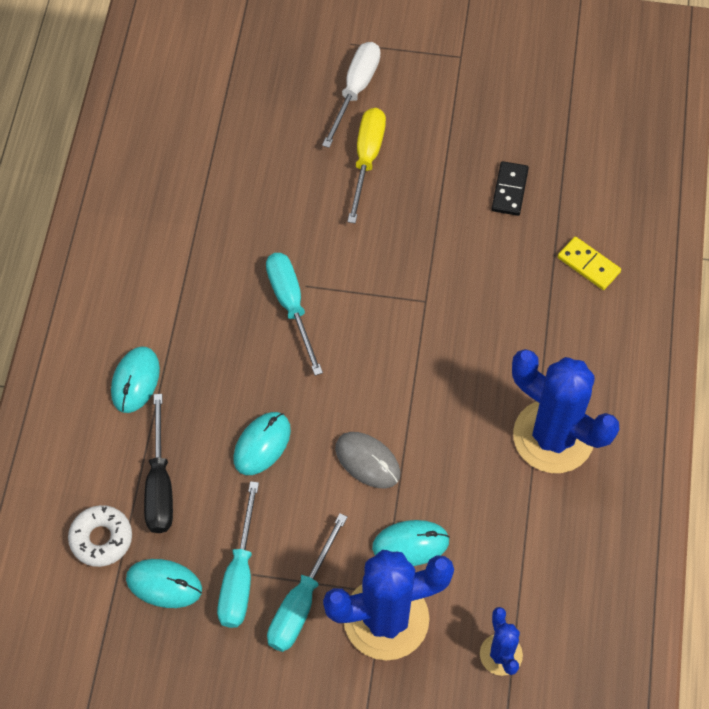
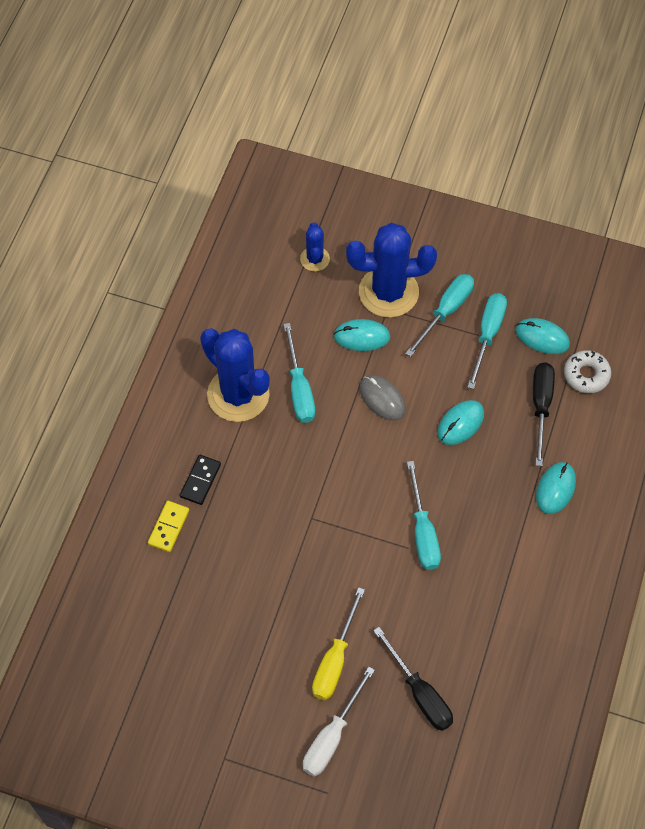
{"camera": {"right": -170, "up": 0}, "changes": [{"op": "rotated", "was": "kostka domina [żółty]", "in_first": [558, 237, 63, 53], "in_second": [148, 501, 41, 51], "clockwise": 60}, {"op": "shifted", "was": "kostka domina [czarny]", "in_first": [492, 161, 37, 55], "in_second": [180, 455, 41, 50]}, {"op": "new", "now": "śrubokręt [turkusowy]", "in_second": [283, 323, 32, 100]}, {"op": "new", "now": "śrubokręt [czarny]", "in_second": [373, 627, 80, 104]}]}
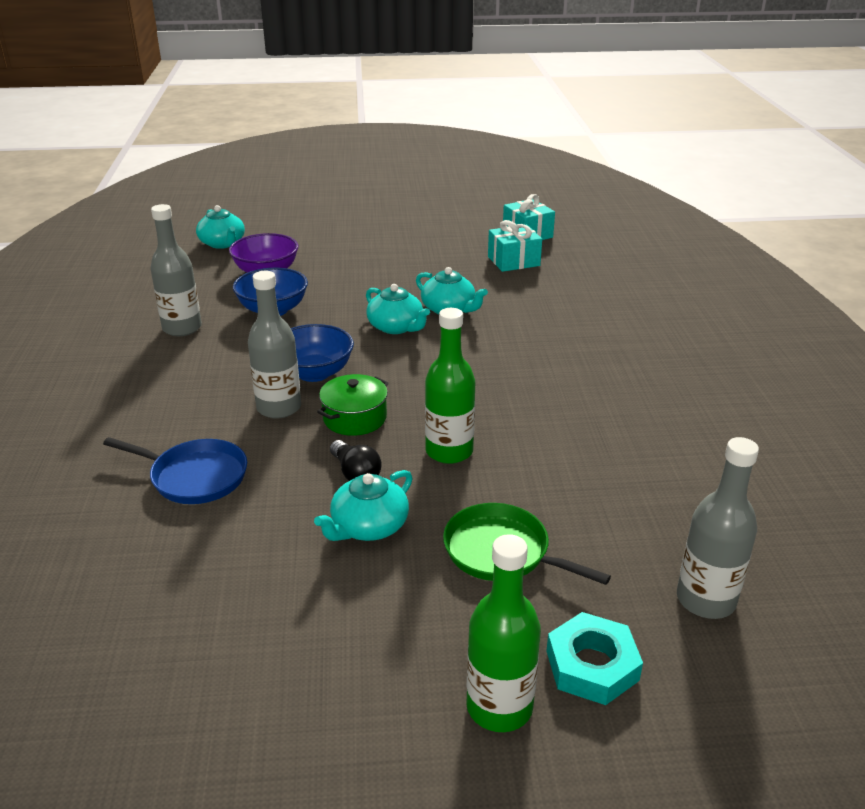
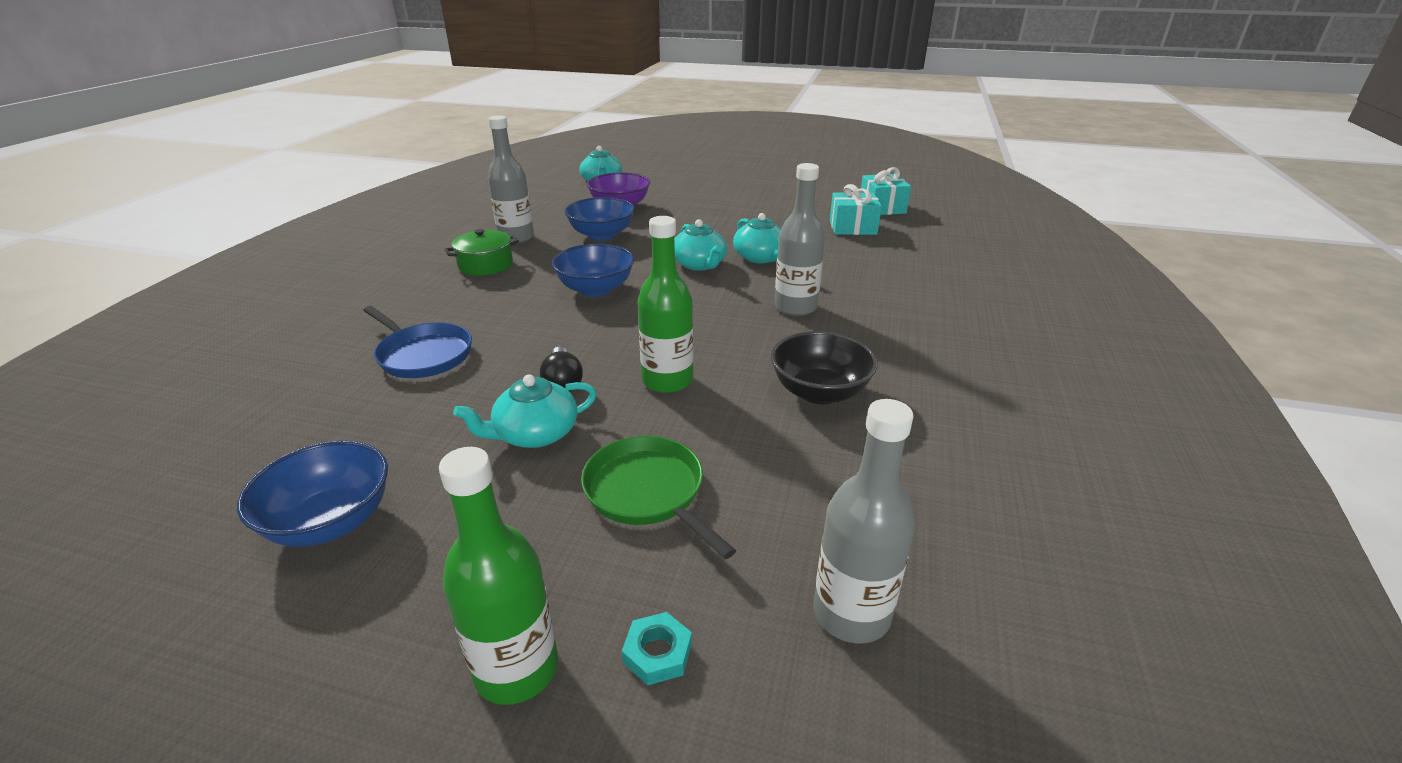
{"camera": {"right": 20, "up": 0}, "changes": [{"op": "new", "now": "miska [niebieski]", "in_second": [237, 440, 151, 107]}, {"op": "shifted", "was": "garnek [zielony]", "in_first": [317, 374, 72, 62], "in_second": [444, 229, 75, 47]}, {"op": "scaled", "was": "nakrętka [turkusowy]", "in_first": [546, 612, 97, 93], "in_second": [622, 612, 70, 73], "ratio": 0.58}, {"op": "new", "now": "miska [czarny]", "in_second": [771, 331, 107, 73]}, {"op": "shifted", "was": "butelka [szary]", "in_first": [248, 271, 53, 148], "in_second": [774, 163, 51, 153]}]}
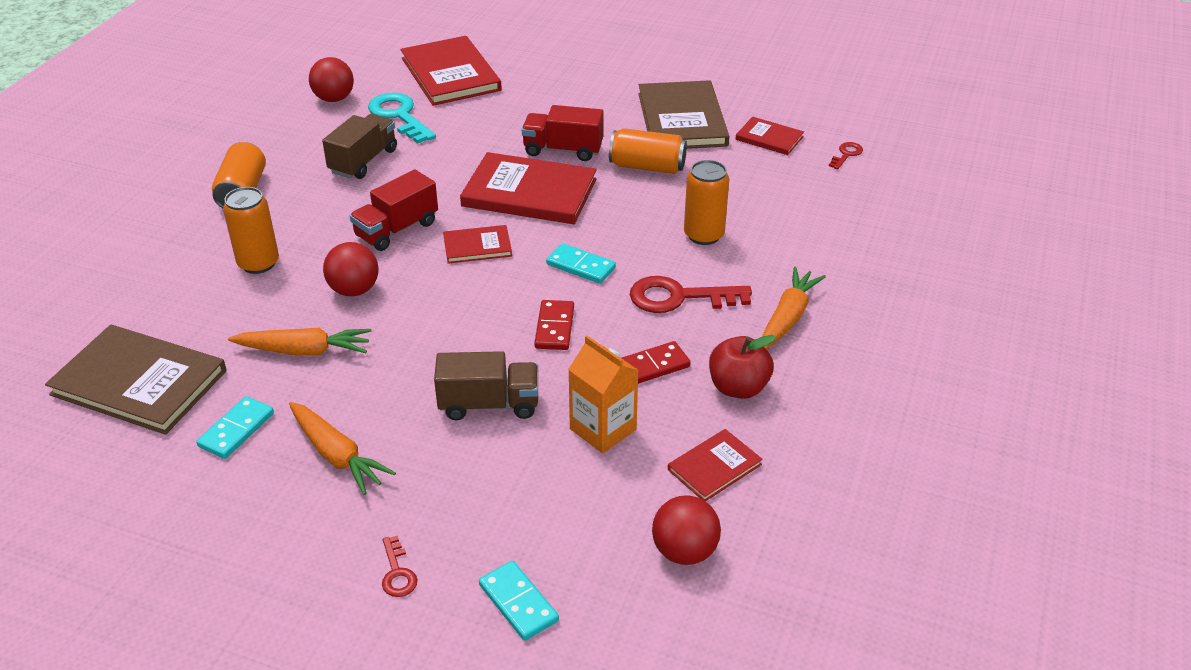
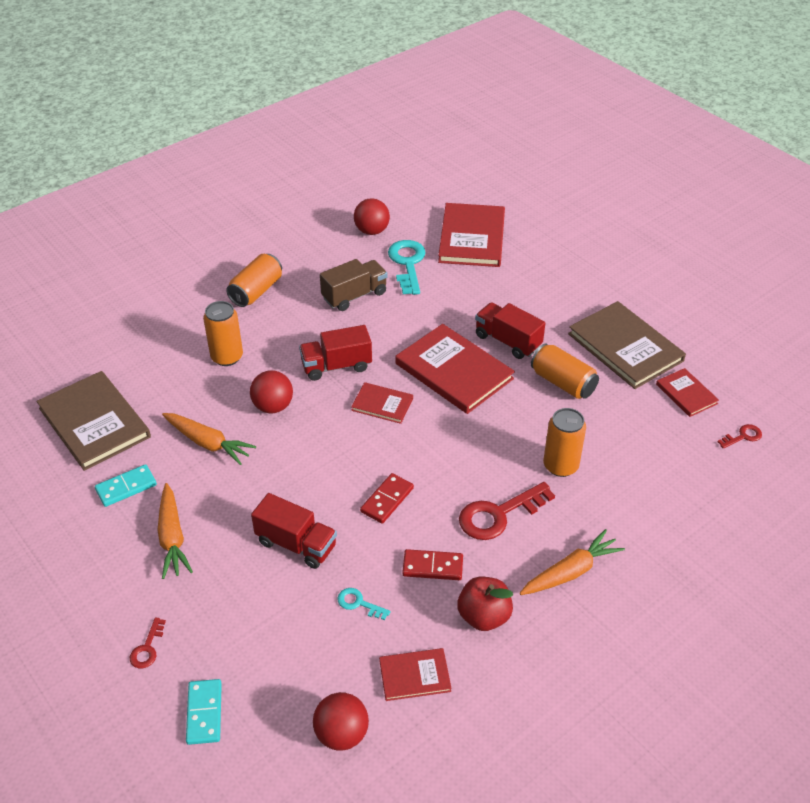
{"camera": {"right": 30, "up": 5}, "changes": [{"op": "repainted", "was": "ciężarówka [brązowy]", "now": "ciężarówka [czerwony]", "in_first": [434, 351, 104, 69], "in_second": [251, 493, 86, 76]}, {"op": "swapped", "was": "karton mleka [pomarańczowy]", "now": "klucz [turkusowy]", "in_first": [568, 336, 71, 117], "in_second": [337, 588, 53, 32]}, {"op": "rotated", "was": "klucz [czerwony]", "in_first": [630, 276, 122, 37], "in_second": [459, 482, 96, 58], "clockwise": -60}, {"op": "rotated", "was": "książka [brązowy]", "in_first": [638, 80, 91, 69], "in_second": [568, 301, 118, 88], "clockwise": -60}, {"op": "gone", "was": "kostka domina [turkusowy]", "in_first": [546, 243, 70, 41]}]}
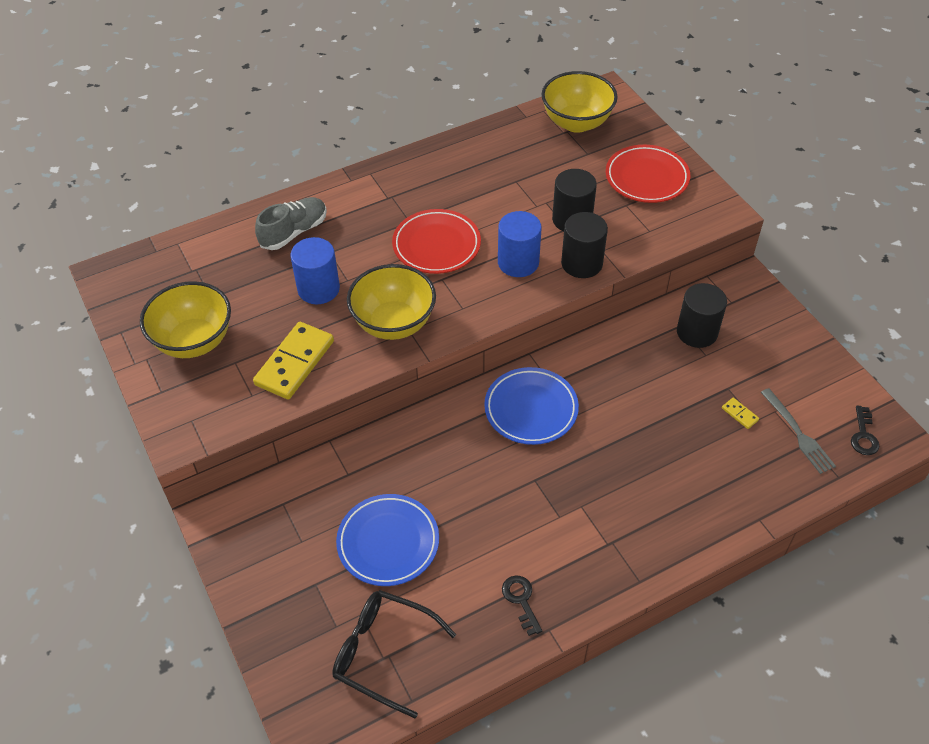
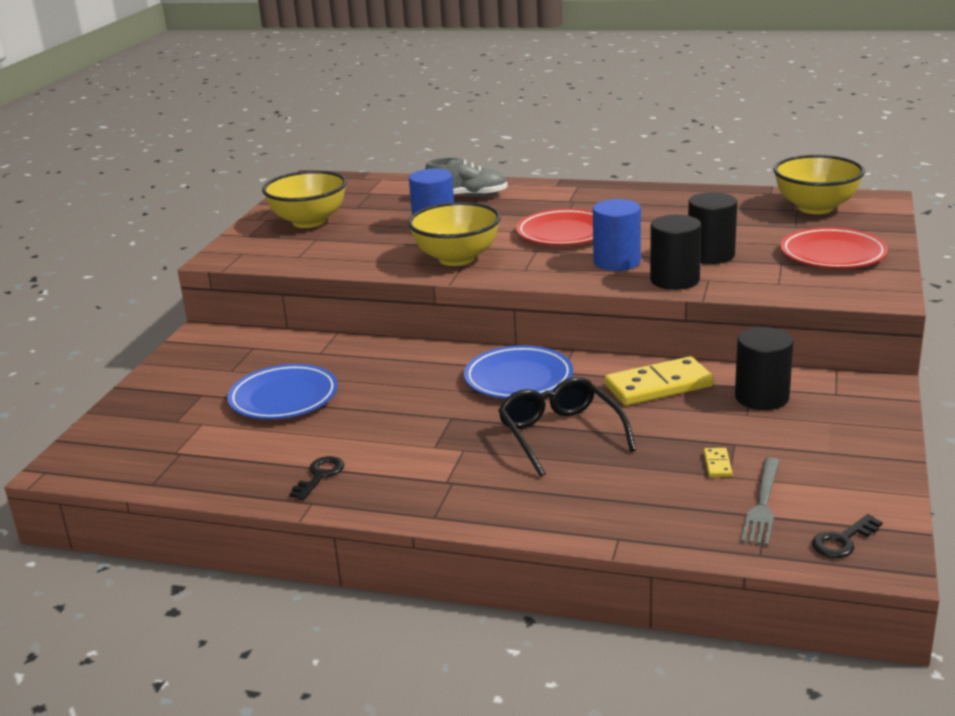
{"camera": {"right": 45, "up": -25}, "changes": [{"op": "shifted", "was": "okulary [czarny]", "in_first": [332, 590, 124, 128], "in_second": [498, 377, 138, 100]}, {"op": "shifted", "was": "kostka domina [żółty]", "in_first": [253, 322, 81, 77], "in_second": [605, 356, 109, 50]}]}
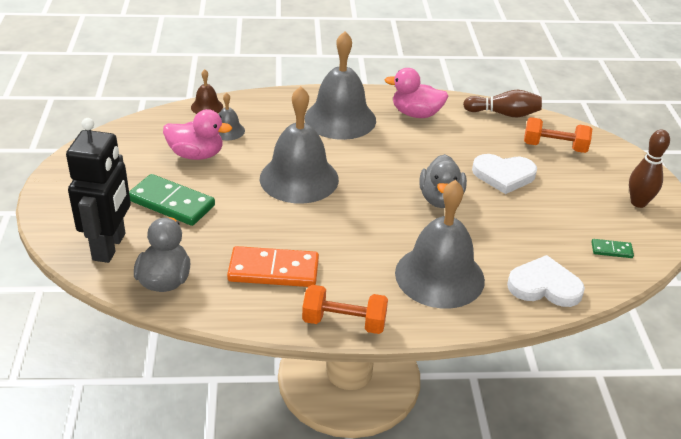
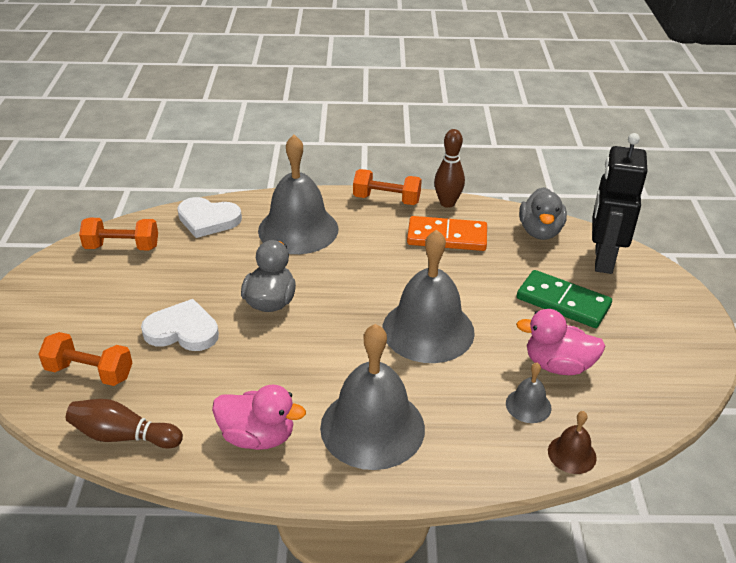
{"camera": {"right": -175, "up": 0}, "changes": [{"op": "swapped", "was": "kostka domina [zielony]", "now": "hantel [pomarańczowy]", "in_first": [591, 239, 43, 19], "in_second": [79, 218, 79, 32]}, {"op": "shifted", "was": "kręgiel [brązowy]", "in_first": [629, 129, 41, 79], "in_second": [434, 129, 31, 79]}]}
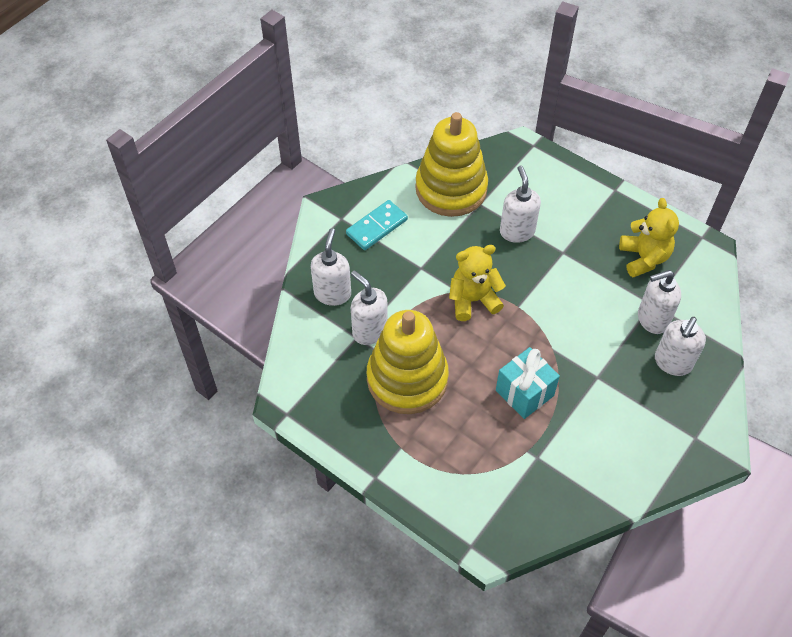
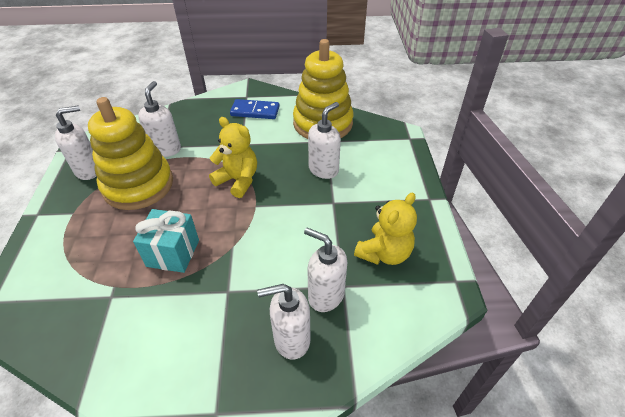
{"camera": {"right": 50, "up": -10}, "changes": [{"op": "shifted", "was": "dozownik mydła [biały]", "in_first": [311, 228, 40, 78], "in_second": [55, 105, 41, 75]}, {"op": "repainted", "was": "kostka domina [turkusowy]", "now": "kostka domina [niebieski]", "in_first": [346, 200, 62, 50], "in_second": [230, 99, 50, 20]}]}
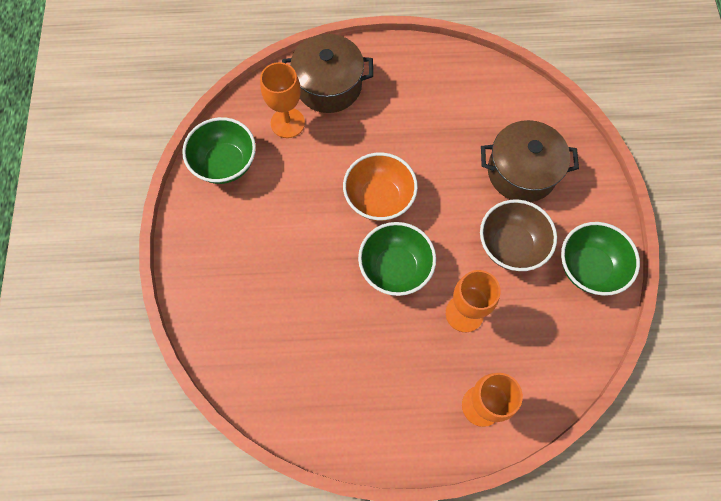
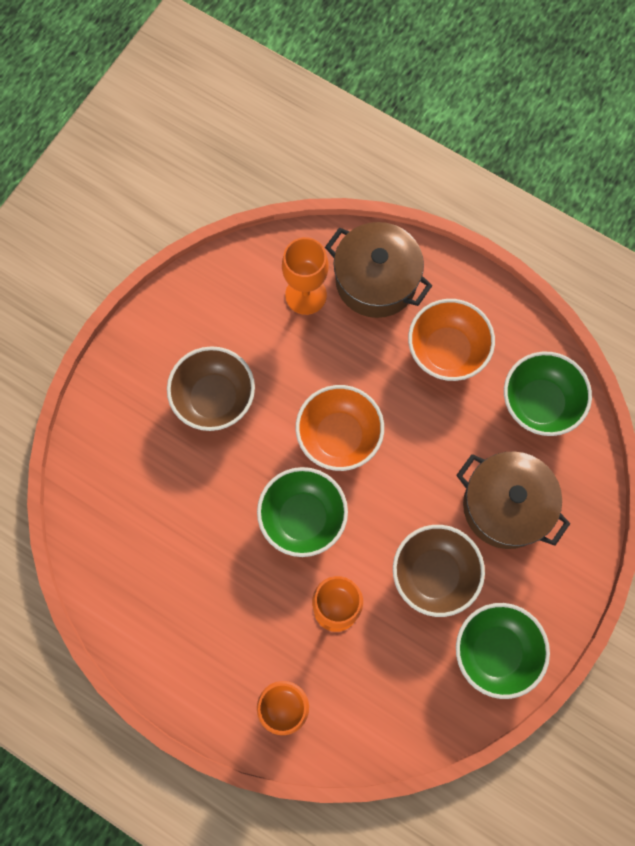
{"camera": {"right": 35, "up": 5}, "changes": [{"op": "new", "now": "miska [brązowy]", "in_second": [167, 346, 88, 85]}, {"op": "new", "now": "miska [pomarańczowy]", "in_second": [408, 299, 87, 82]}, {"op": "shifted", "was": "miska [zielony]", "in_first": [182, 117, 74, 67], "in_second": [504, 351, 88, 85]}]}
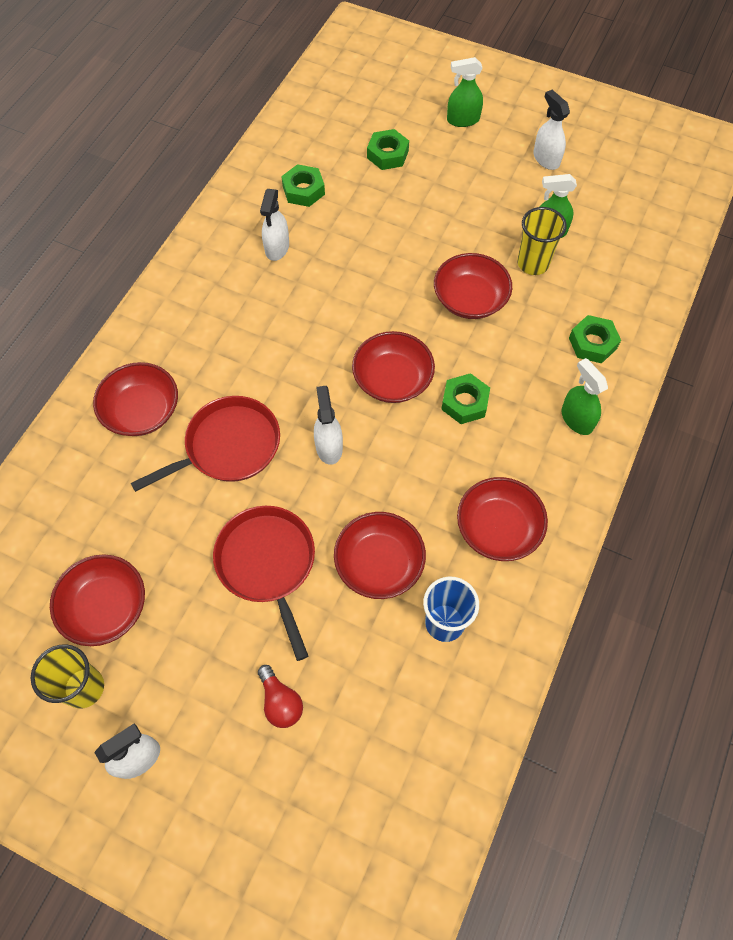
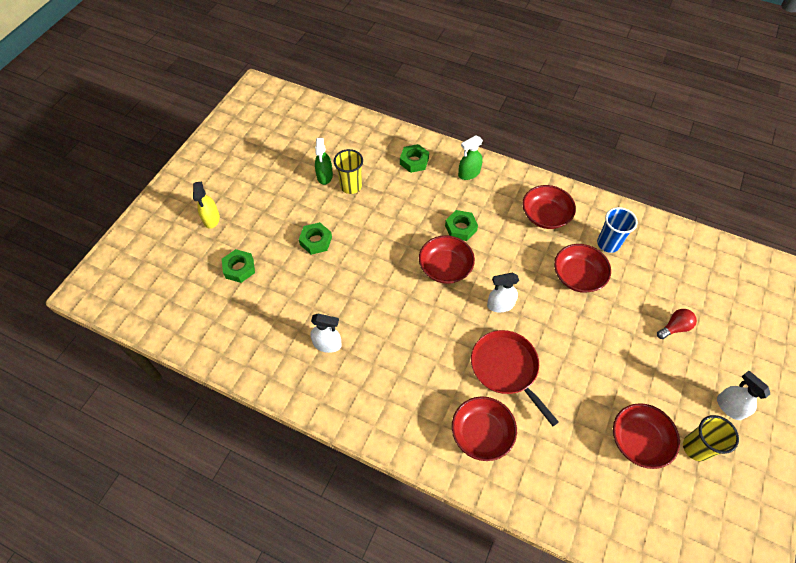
{"camera": {"right": -90, "up": -5}, "changes": [{"op": "repainted", "was": "spryskiwacz [zielony]", "now": "spryskiwacz [żółty]", "in_first": [447, 57, 36, 70], "in_second": [193, 182, 27, 47]}, {"op": "shifted", "was": "nakrętka [zielony]", "in_first": [281, 164, 44, 43], "in_second": [299, 222, 33, 33]}, {"op": "gone", "was": "patelnia [czerwony]", "in_first": [213, 506, 102, 155]}, {"op": "gone", "was": "miska [czerwony]", "in_first": [434, 253, 78, 66]}, {"op": "gone", "was": "spryskiwacz [biały]", "in_first": [533, 90, 37, 80]}]}
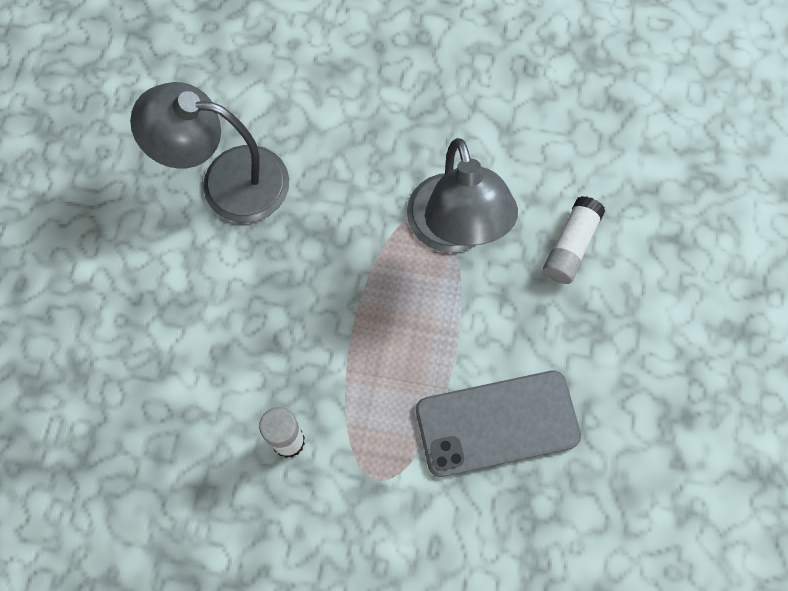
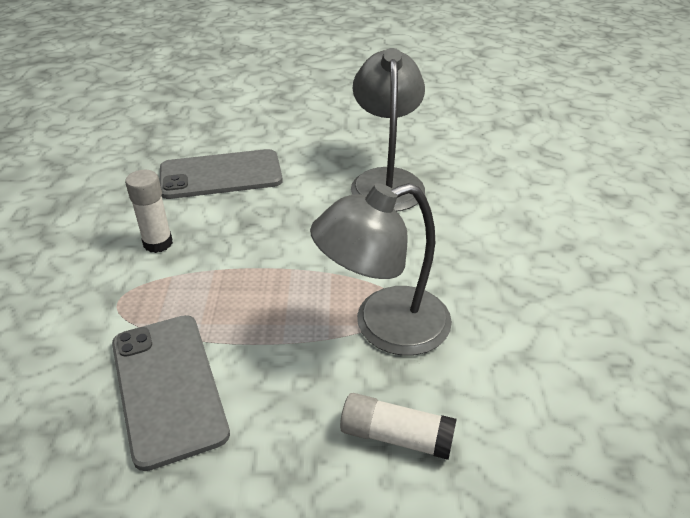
{"camera": {"right": 80, "up": -30}, "changes": [{"op": "new", "now": "telefon [szary]", "in_second": [160, 149, 123, 50]}]}
